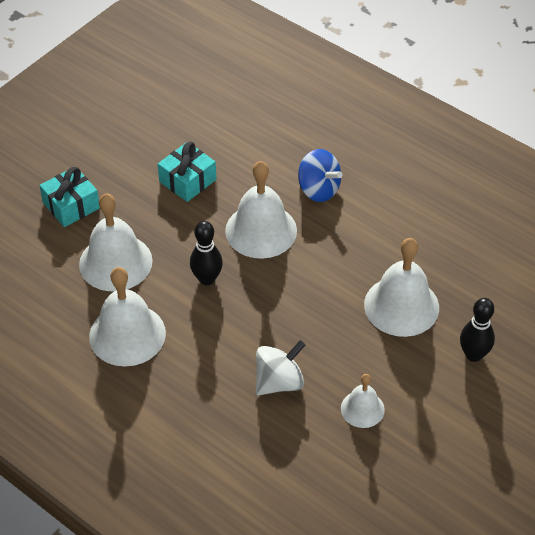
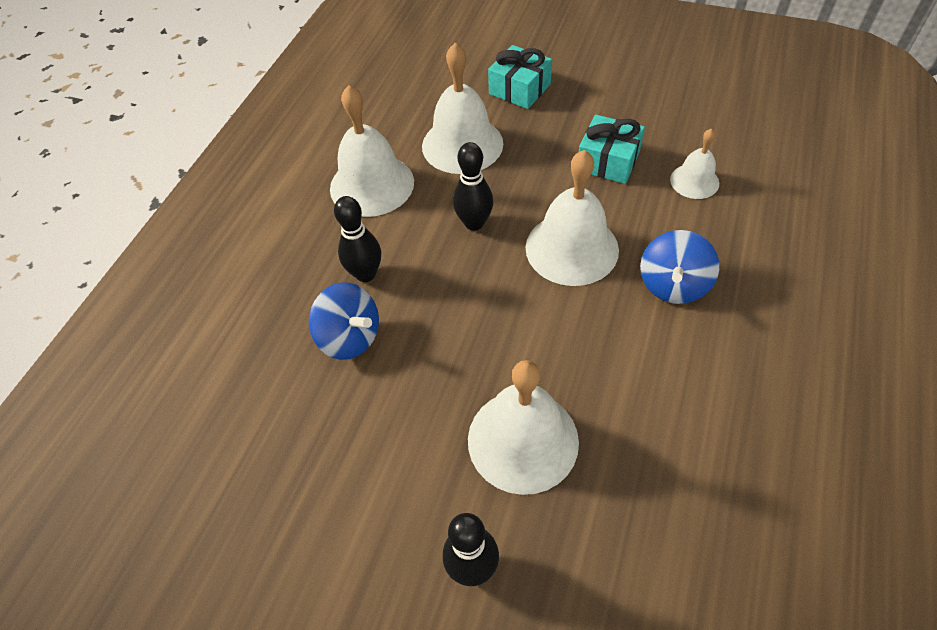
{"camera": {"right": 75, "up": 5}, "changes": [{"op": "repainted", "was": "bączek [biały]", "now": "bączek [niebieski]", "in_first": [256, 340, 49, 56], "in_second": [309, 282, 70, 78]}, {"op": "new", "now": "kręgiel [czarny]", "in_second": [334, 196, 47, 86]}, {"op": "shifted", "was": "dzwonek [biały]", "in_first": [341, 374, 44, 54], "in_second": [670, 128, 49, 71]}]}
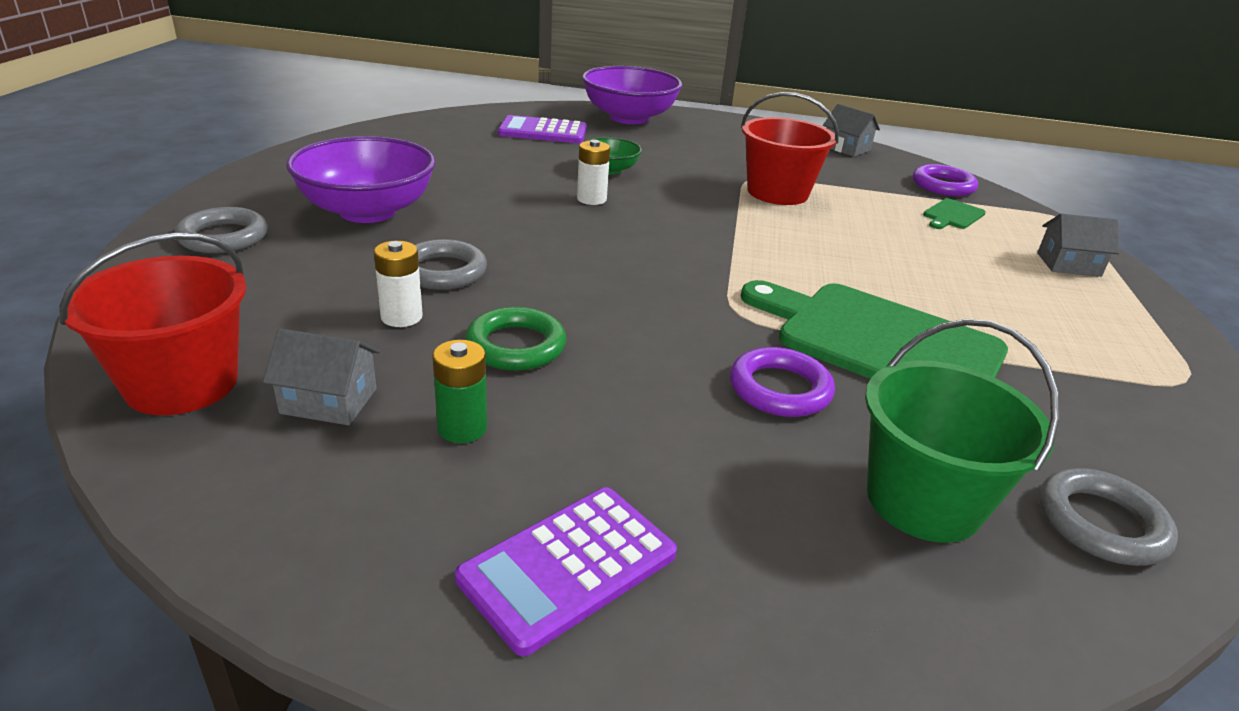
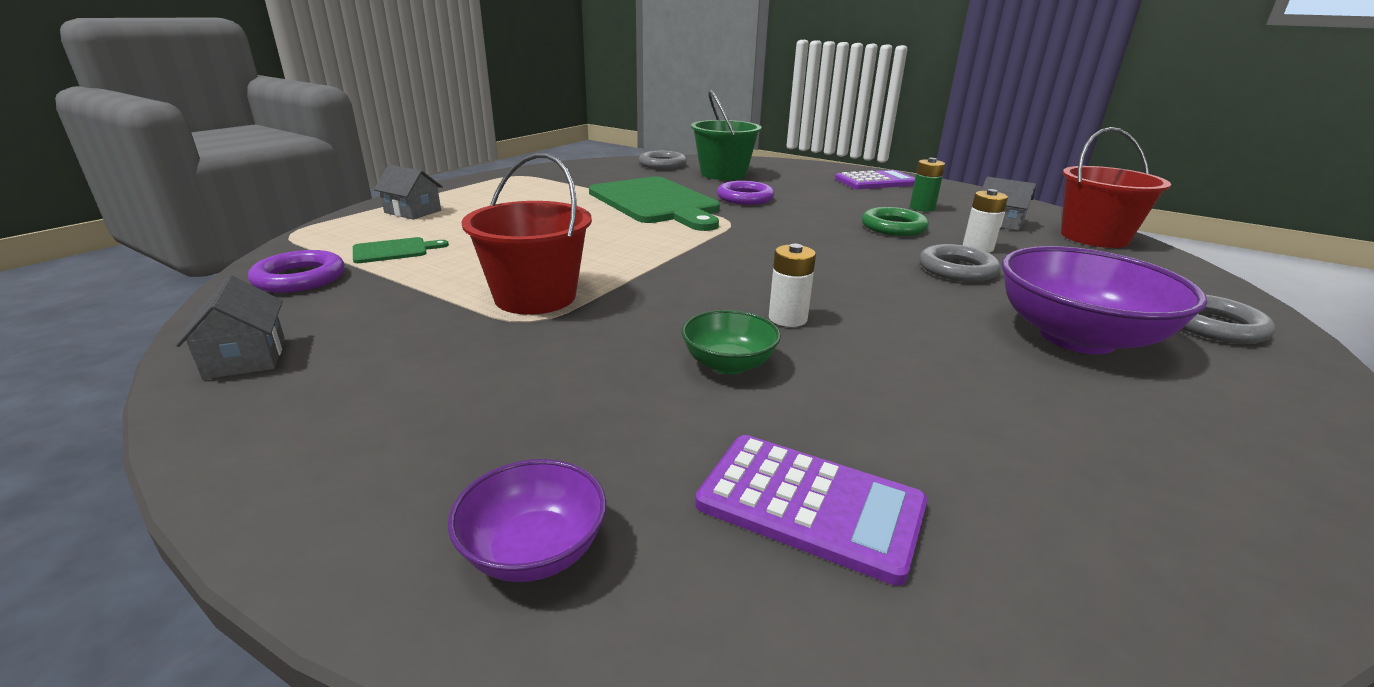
{"camera": {"right": -155, "up": -5}, "changes": [{"op": "scaled", "was": "miska [fioletowy]", "in_first": [582, 66, 100, 58], "in_second": [448, 459, 158, 123], "ratio": 0.51}]}
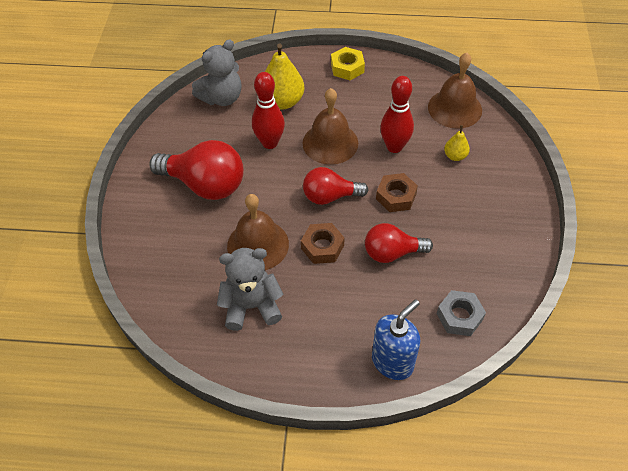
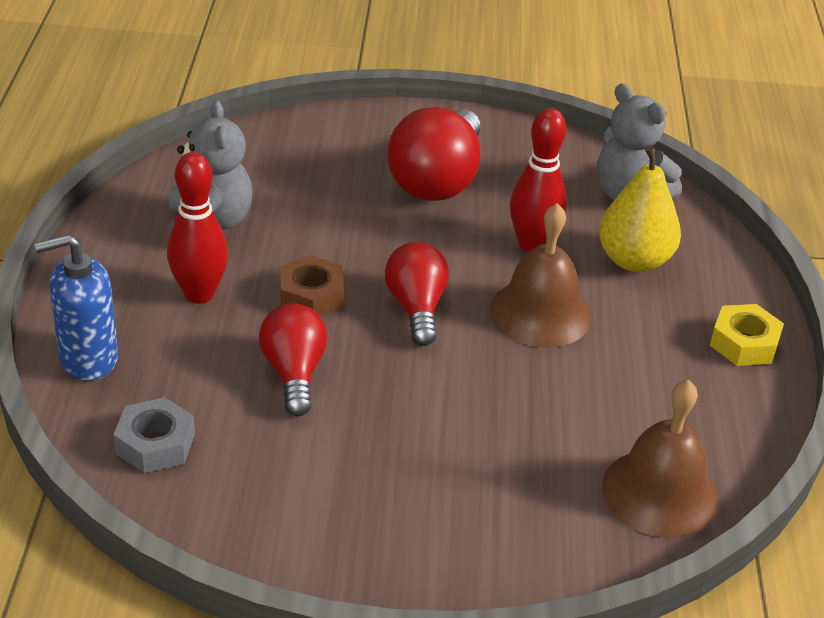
{"camera": {"right": 85, "up": -15}, "changes": [{"op": "rotated", "was": "dozownik mydła [niebieski]", "in_first": [372, 299, 48, 81], "in_second": [34, 234, 84, 147], "clockwise": 120}, {"op": "shifted", "was": "kręgiel [czerwony]", "in_first": [380, 76, 34, 77], "in_second": [167, 152, 61, 152]}, {"op": "gone", "was": "dzwonek [brązowy]", "in_first": [227, 194, 62, 76]}, {"op": "gone", "was": "nakrętka [brązowy]", "in_first": [376, 173, 42, 39]}, {"op": "gone", "was": "gruszka [żółty]", "in_first": [444, 125, 26, 36]}]}
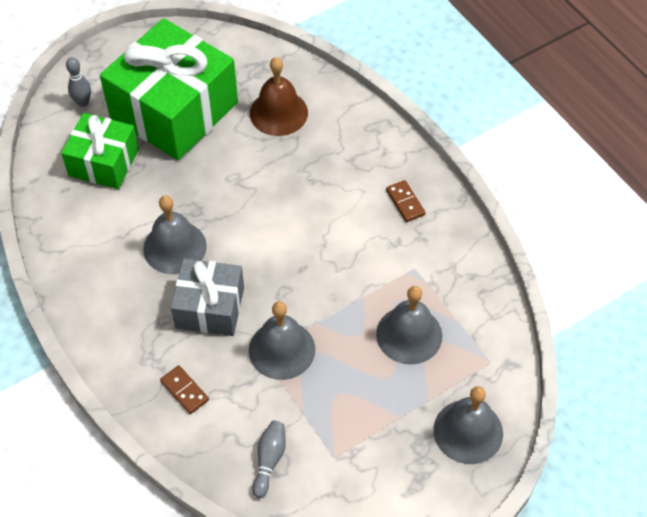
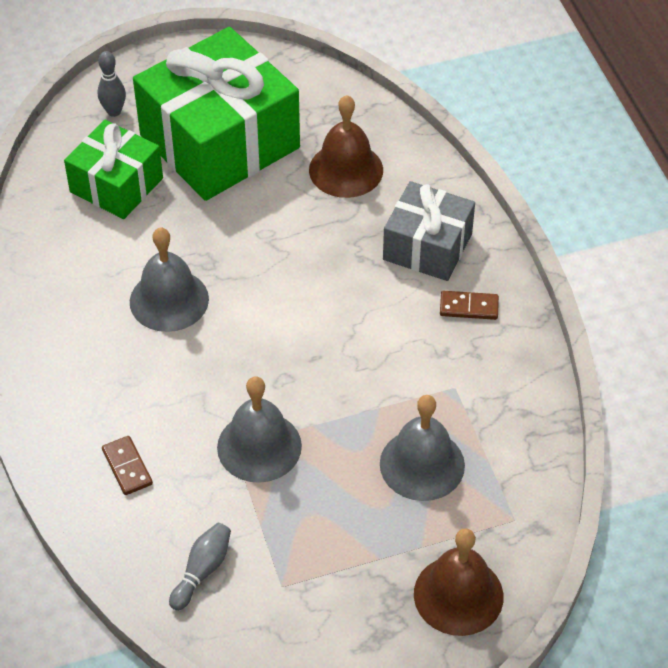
{"camera": {"right": 15, "up": -5}, "changes": [{"op": "shifted", "was": "prezent [szary]", "in_first": [171, 259, 73, 77], "in_second": [383, 181, 92, 100]}, {"op": "repainted", "was": "dzwonek [szary]", "now": "dzwonek [brązowy]", "in_first": [434, 386, 69, 78], "in_second": [414, 529, 89, 107]}, {"op": "rotated", "was": "kostka domina [brązowy]", "in_first": [386, 180, 40, 42], "in_second": [440, 291, 59, 29], "clockwise": -75}]}
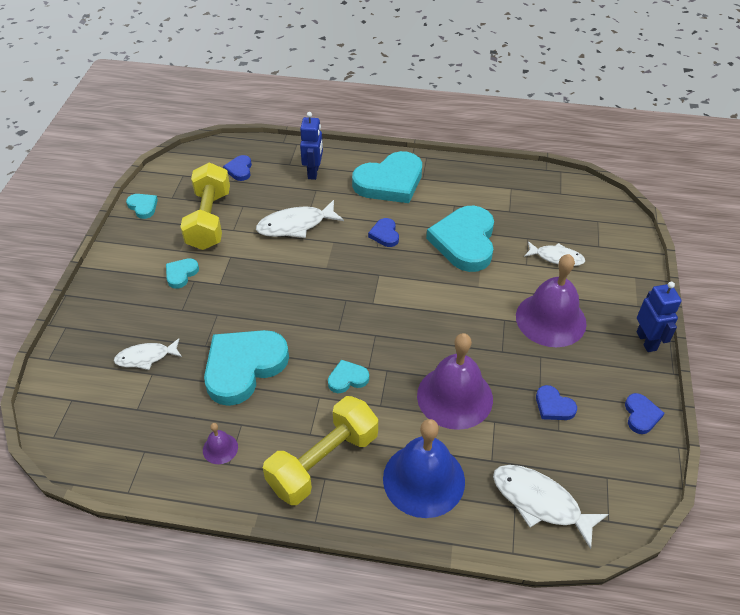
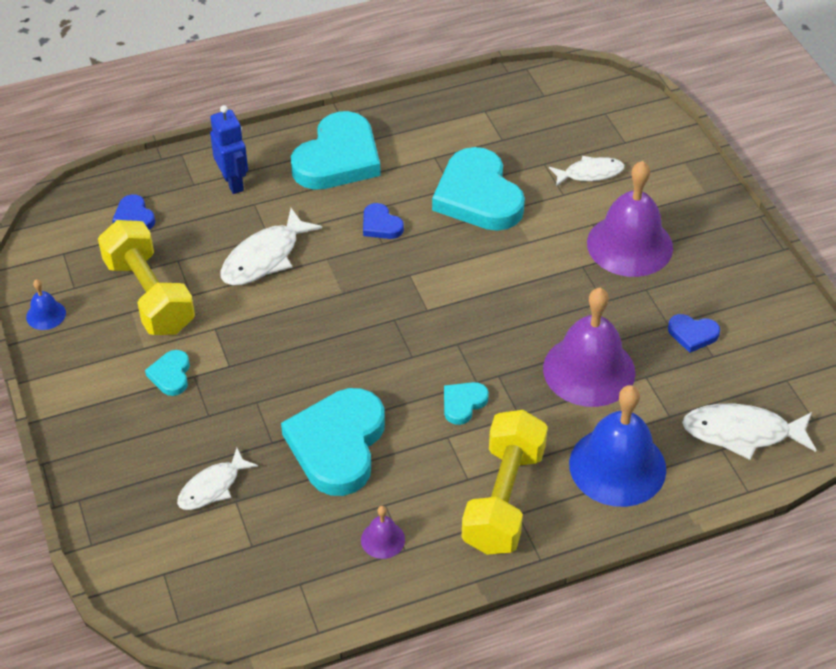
{"camera": {"right": -30, "up": 0}, "changes": [{"op": "swapped", "was": "serce [turkusowy]", "now": "dzwonek [niebieski]", "in_first": [126, 194, 32, 25], "in_second": [26, 279, 40, 51]}, {"op": "gone", "was": "serce [niebieski]", "in_first": [625, 393, 39, 41]}, {"op": "gone", "was": "robot [niebieski]", "in_first": [637, 282, 45, 70]}]}
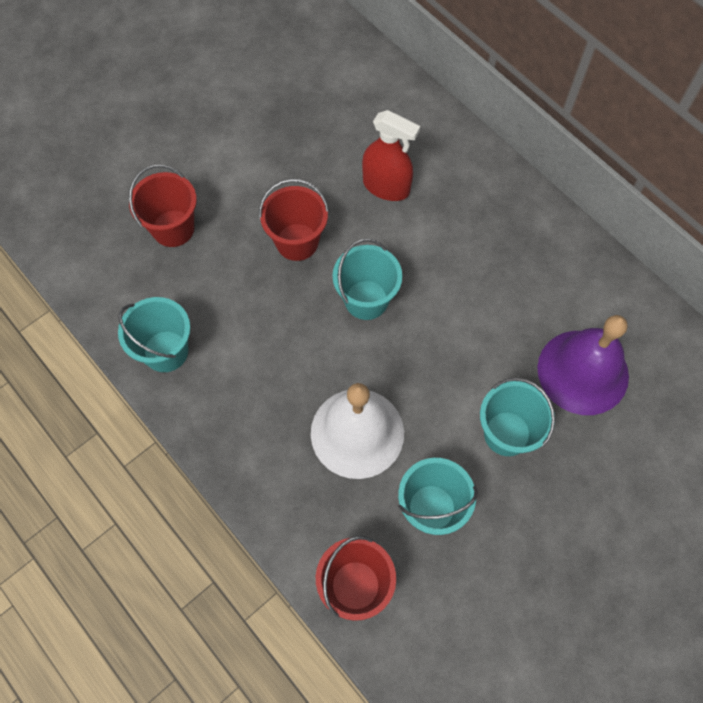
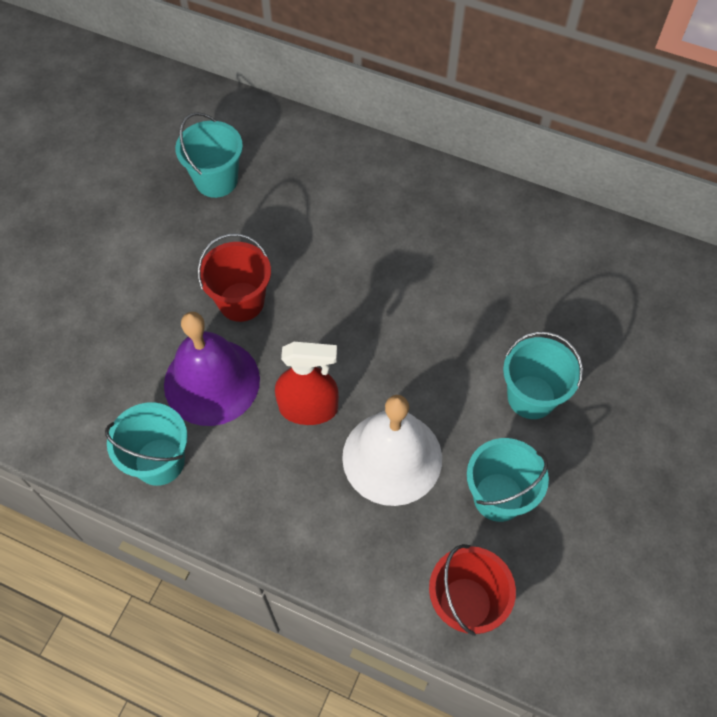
{"camera": {"right": -25, "up": -5}, "changes": [{"op": "shifted", "was": "dzwonek [fioletowy]", "in_first": [537, 315, 92, 100], "in_second": [164, 312, 96, 114]}, {"op": "shifted", "was": "wiadro [turkusowy]", "in_first": [333, 238, 69, 82], "in_second": [175, 112, 68, 86]}, {"op": "shifted", "was": "spryskiwacz [czerwony]", "in_first": [362, 110, 58, 91], "in_second": [275, 342, 64, 83]}, {"op": "gone", "was": "wiadro [czerwony]", "in_first": [129, 165, 68, 82]}]}
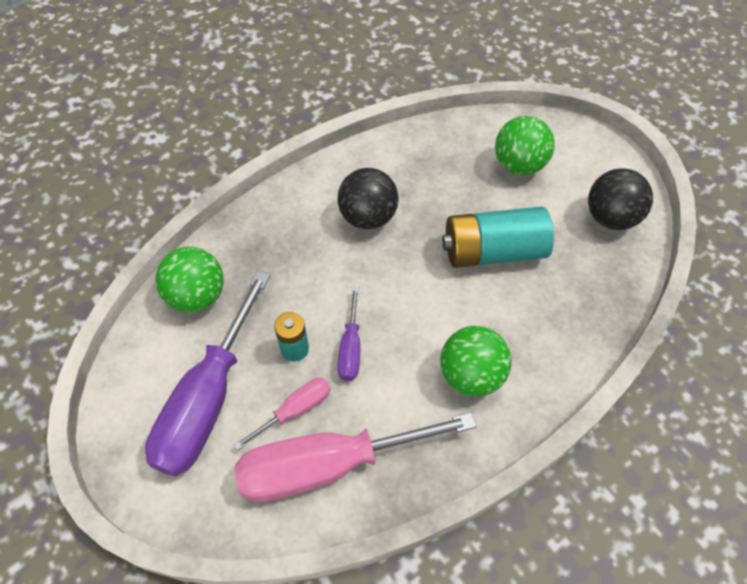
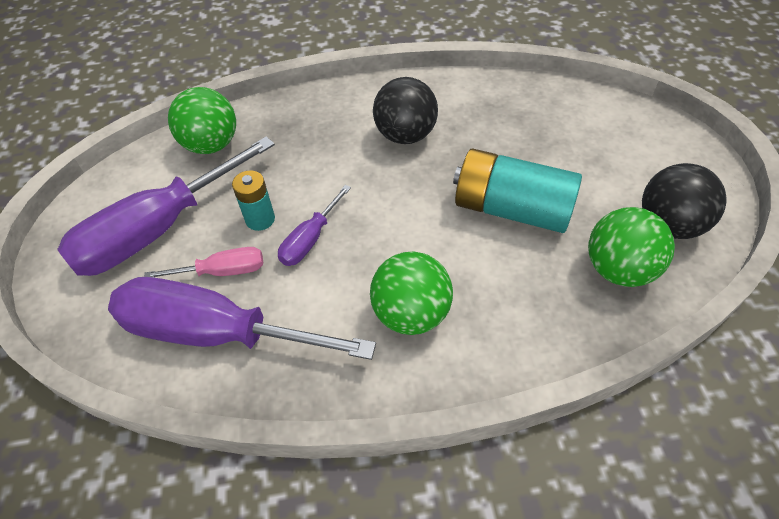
{"camera": {"right": 30, "up": -5}, "changes": [{"op": "repainted", "was": "śrubokręt [różowy]", "now": "śrubokręt [fioletowy]", "in_first": [235, 413, 242, 89], "in_second": [108, 277, 268, 83]}, {"op": "shifted", "was": "piłka [zielony]", "in_first": [495, 116, 60, 59], "in_second": [588, 207, 87, 80]}]}
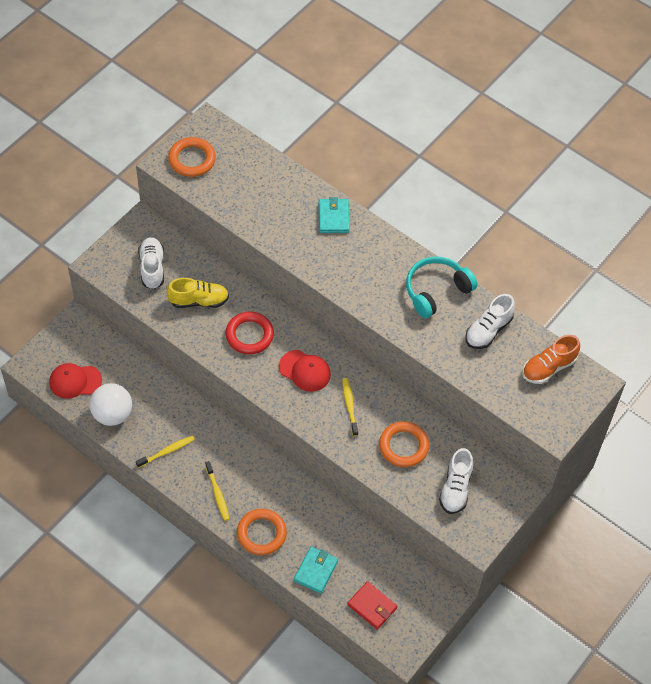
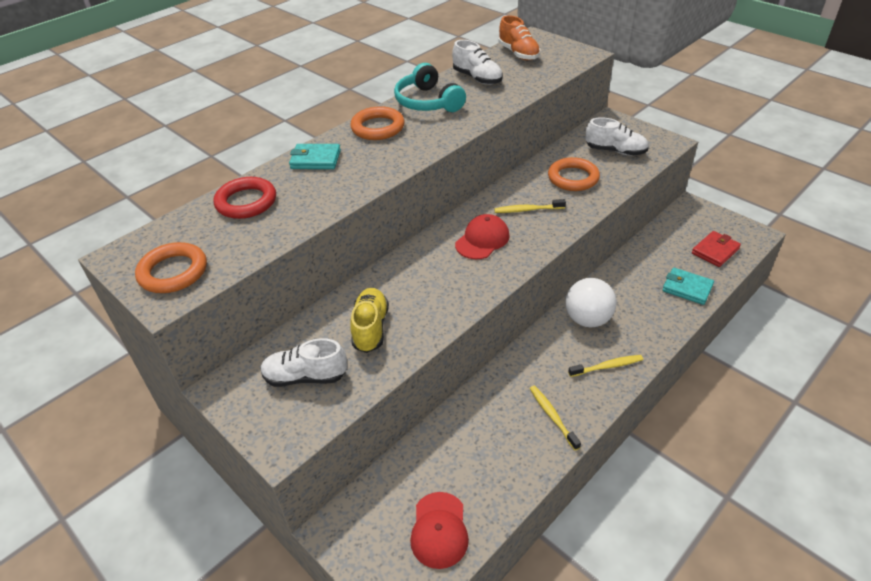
{"camera": {"right": -80, "up": -15}, "changes": [{"op": "shifted", "was": "pierścień [czerwony]", "in_first": [225, 311, 49, 43], "in_second": [214, 177, 62, 42]}, {"op": "shifted", "was": "pierścień [pomarańczowy]", "in_first": [237, 509, 50, 46], "in_second": [350, 106, 55, 34]}, {"op": "shifted", "was": "piłka [biały]", "in_first": [89, 383, 43, 43], "in_second": [565, 278, 51, 49]}]}
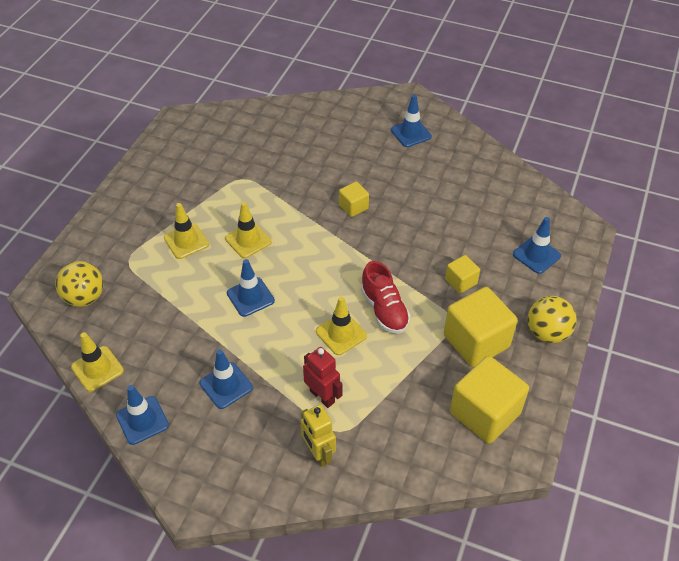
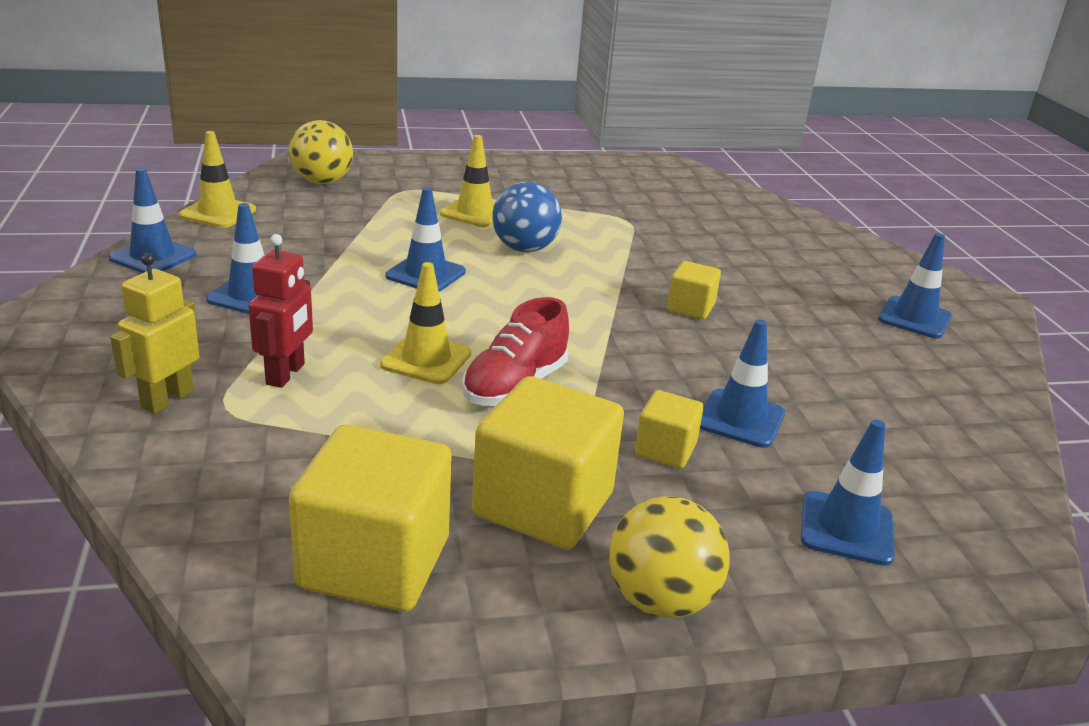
{"camera": {"right": 55, "up": -20}, "changes": [{"op": "swapped", "was": "pachołek [żółty]", "now": "piłka [niebieski]", "in_first": [225, 202, 47, 56], "in_second": [492, 182, 70, 70]}, {"op": "new", "now": "pachołek [niebieski]", "in_second": [700, 319, 85, 129]}]}
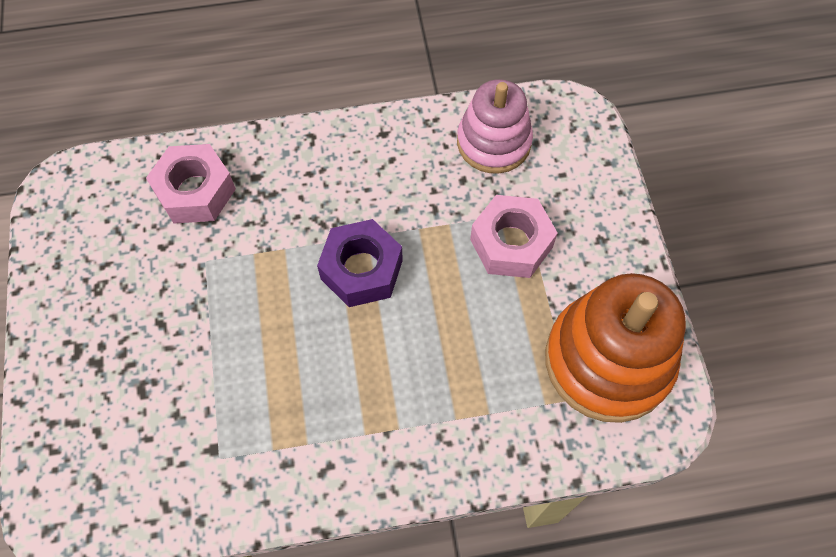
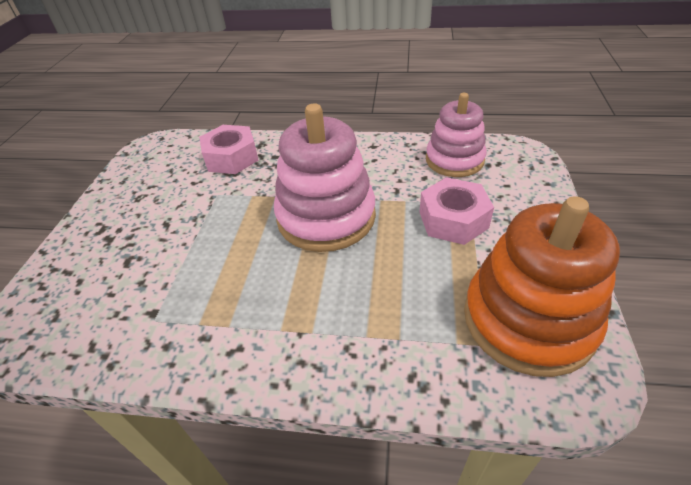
{"camera": {"right": 20, "up": -20}, "changes": [{"op": "swapped", "was": "nakrętka [fioletowy]", "now": "zabawka nakładanka [różowy]", "in_first": [317, 219, 86, 88], "in_second": [274, 103, 102, 149]}]}
